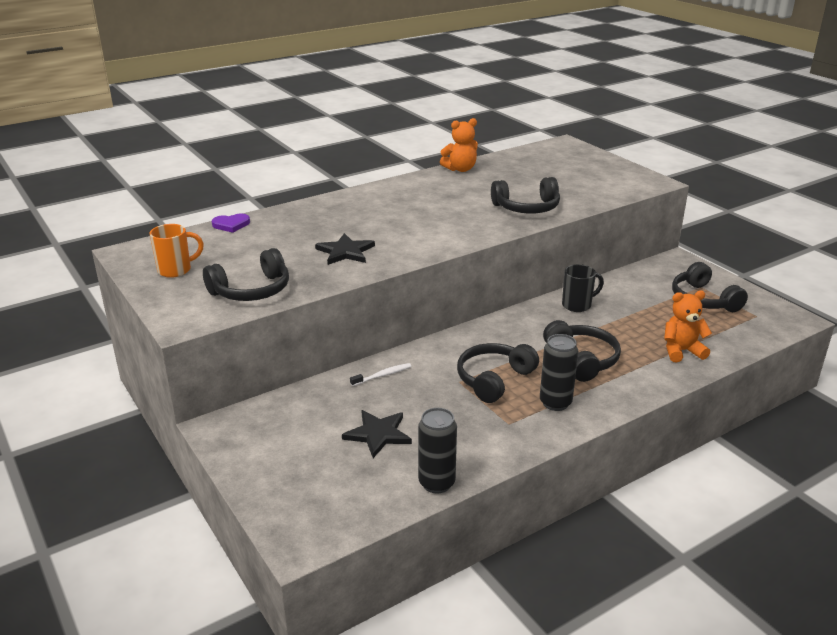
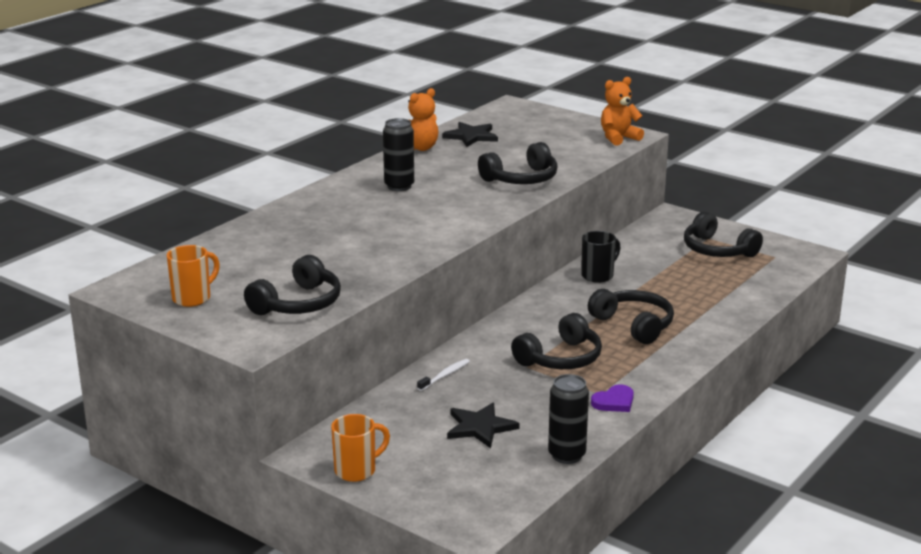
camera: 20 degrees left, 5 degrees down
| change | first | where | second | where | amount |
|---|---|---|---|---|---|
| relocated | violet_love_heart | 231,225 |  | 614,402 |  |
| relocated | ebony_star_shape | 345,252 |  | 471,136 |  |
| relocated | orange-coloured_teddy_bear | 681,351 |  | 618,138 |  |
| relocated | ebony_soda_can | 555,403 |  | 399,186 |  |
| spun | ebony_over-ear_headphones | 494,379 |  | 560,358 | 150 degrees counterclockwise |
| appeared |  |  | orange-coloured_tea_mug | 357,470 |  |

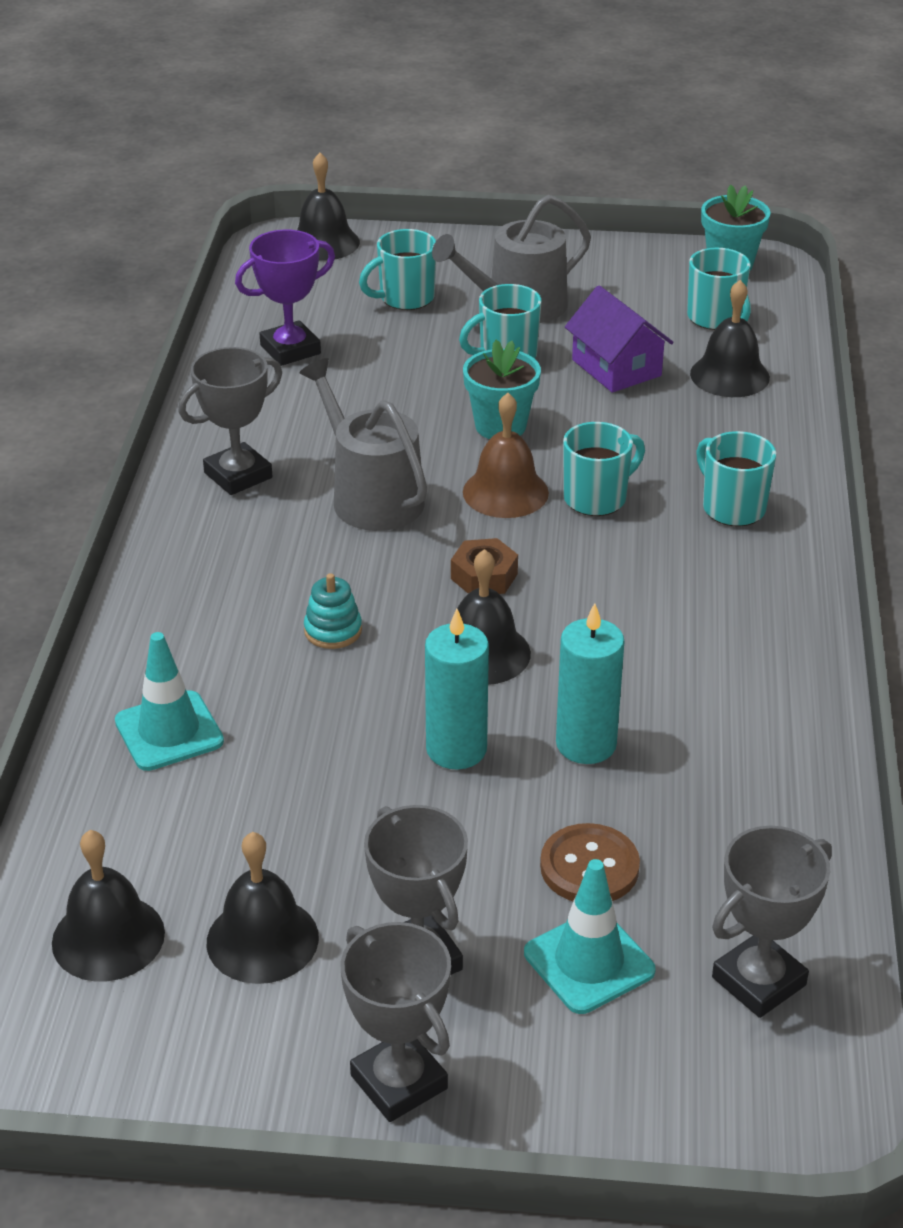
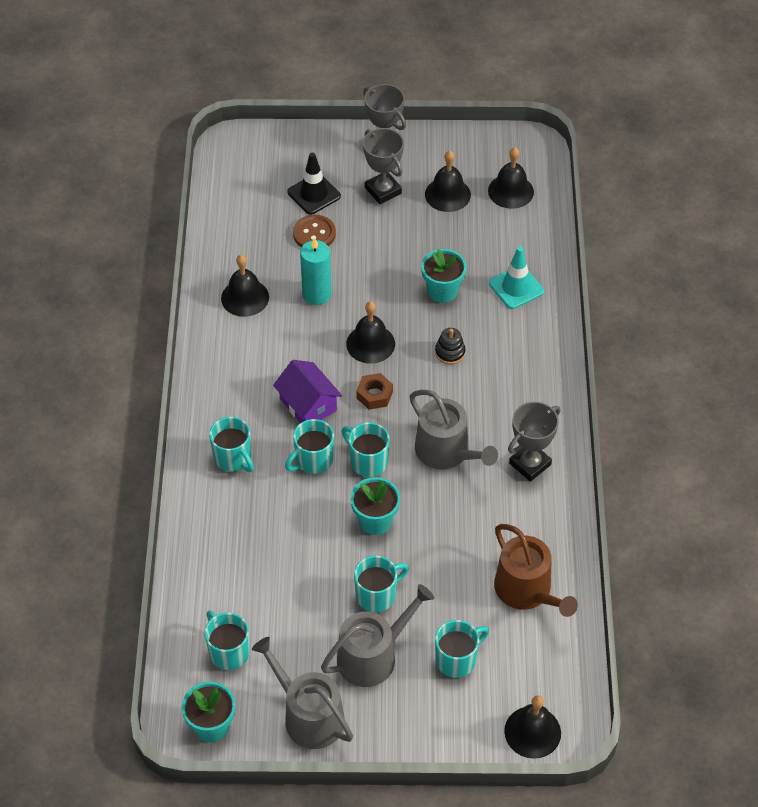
camera: 175 degrees right, 15 degrees up
| change | first | where | second | where | amount |
|---|---|---|---|---|---|
| exchanged | violet_prize_cup | 290,349 | brown_watering_can | 527,591 |  |
| relocated | ebony_school_bell | 729,375 |  | 245,297 |  |
| relocated | violet_cottage | 616,368 |  | 308,404 |  |
| exchanged | brown_school_bell | 505,492 | aqua_tea_mug | 367,461 |  |
| colour | aqua_stacking_rings | 333,630 | ebony_stacking_rings | 450,352 |  |
| missing | aqua_pillar_candle | 456,749 |  |  |  |
| missing | ash-grey_prize_cup | 759,981 |  |  |  |
| colour | aqua_road_cone | 589,962 | ebony_road_cone | 314,194 |  |
| appeared |  |  | aqua_potted_plant | 442,291 |  |
| appeared |  |  | ash-grey_watering_can | 308,715 |  |

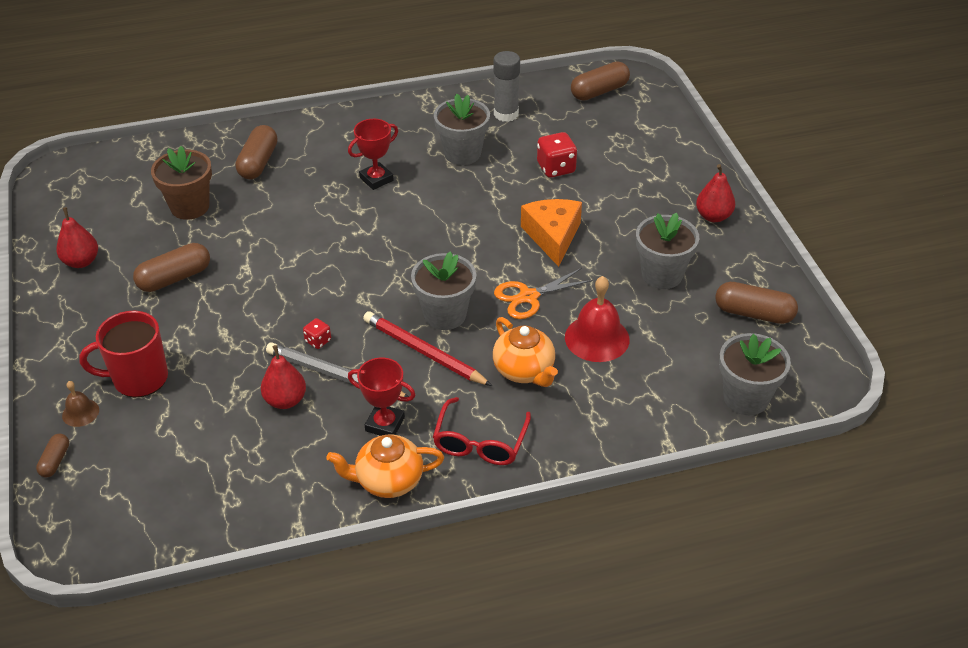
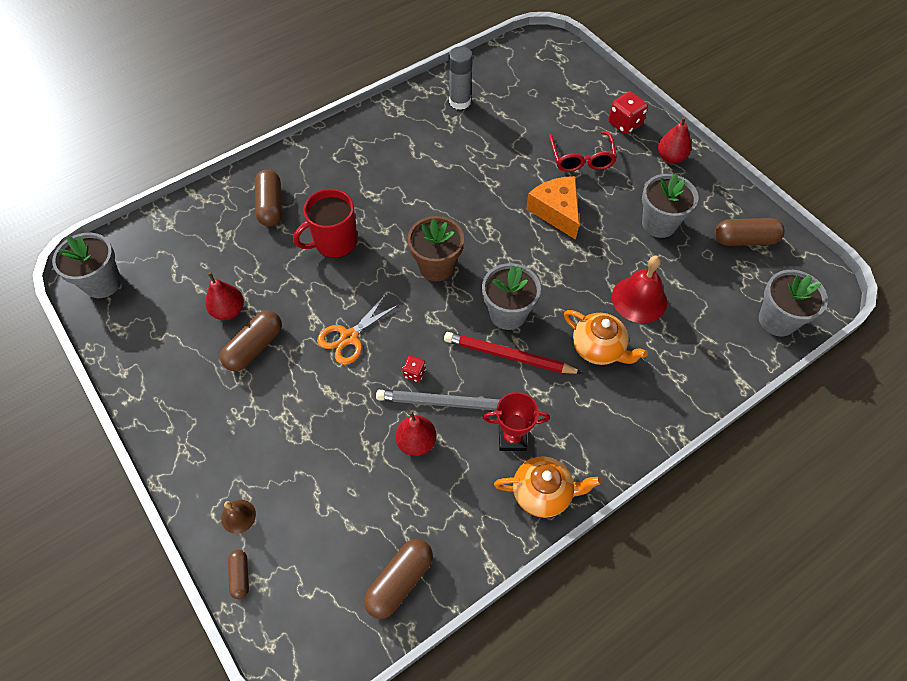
camera: 20 degrees left, 15 degrees up
| change | first | where | second | where | amount |
|---|---|---|---|---|---|
| relocated | brown_pill | 599,91 |  | 400,581 |  |
| relocated | ash-grey_potted_plant | 462,153 |  | 102,283 |  |
| missing | red_prize_cup | 376,179 |  |  |  |
| relocated | red_die | 556,168 |  | 624,124 |  |
| relocated | brown_potted_plant | 190,207 |  | 436,266 |  |
| relocated | red_pear_fruit | 81,261 |  | 229,311 |  |
| relocated | orange-coloured_scissors | 528,297 |  | 349,337 |  |
| relocated | red_tea_mug | 138,378 |  | 334,242 |  |
| relocated | red_spectacles | 480,442 |  | 581,159 |  |
| spun | orange-coloured_tea_pot | 388,481 |  | 543,493 | 150 degrees counterclockwise |

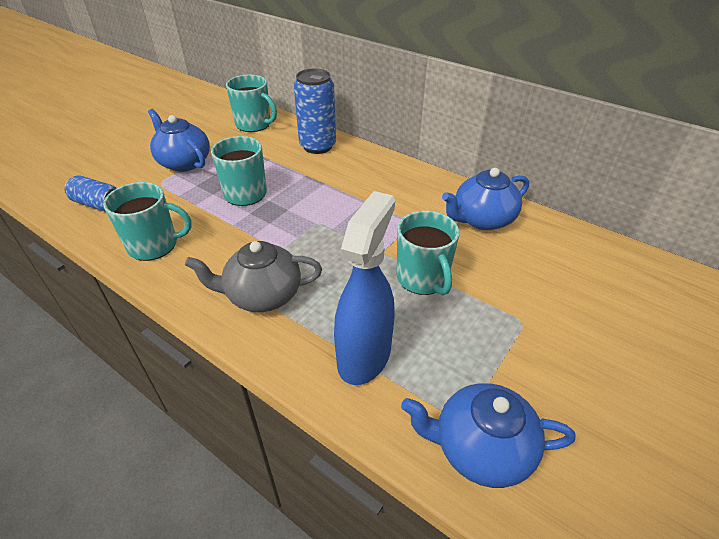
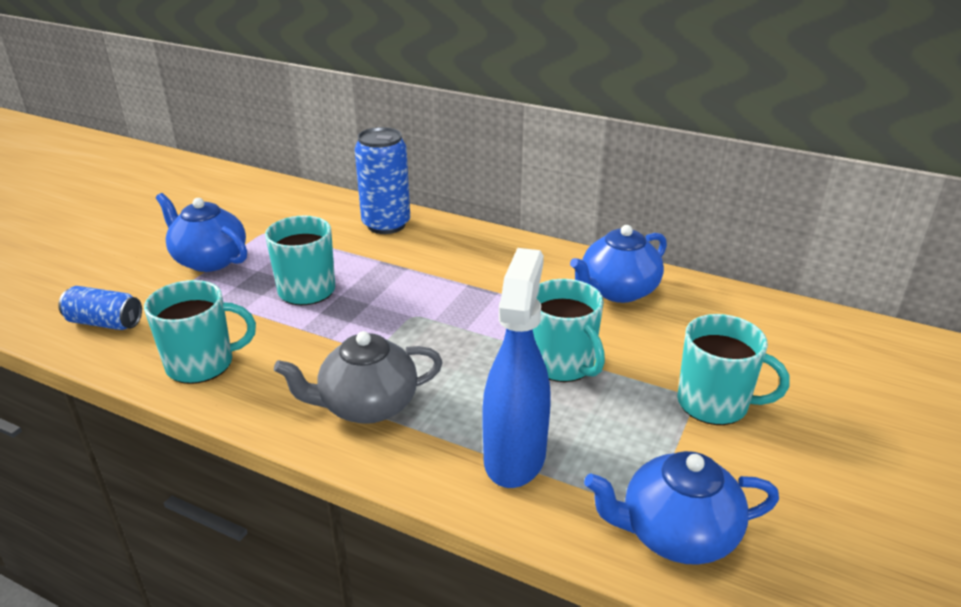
camera: 10 degrees left, 10 degrees down
| change | first | where | second | where | amount |
|---|---|---|---|---|---|
| relocated | aqua_tea_mug | 254,124 |  | 714,404 |  |

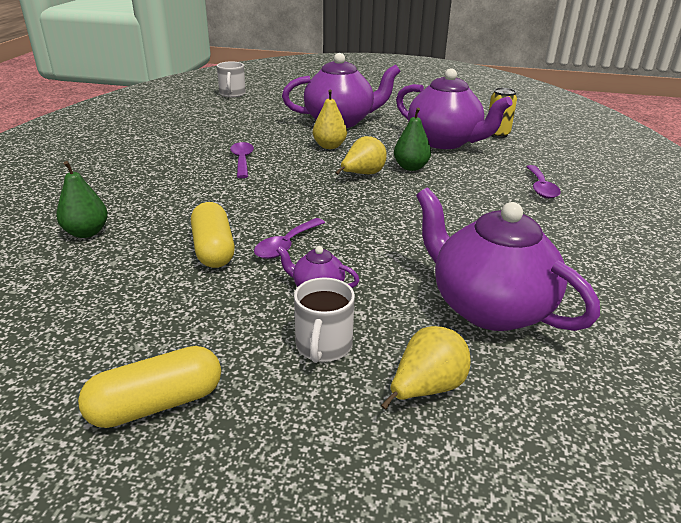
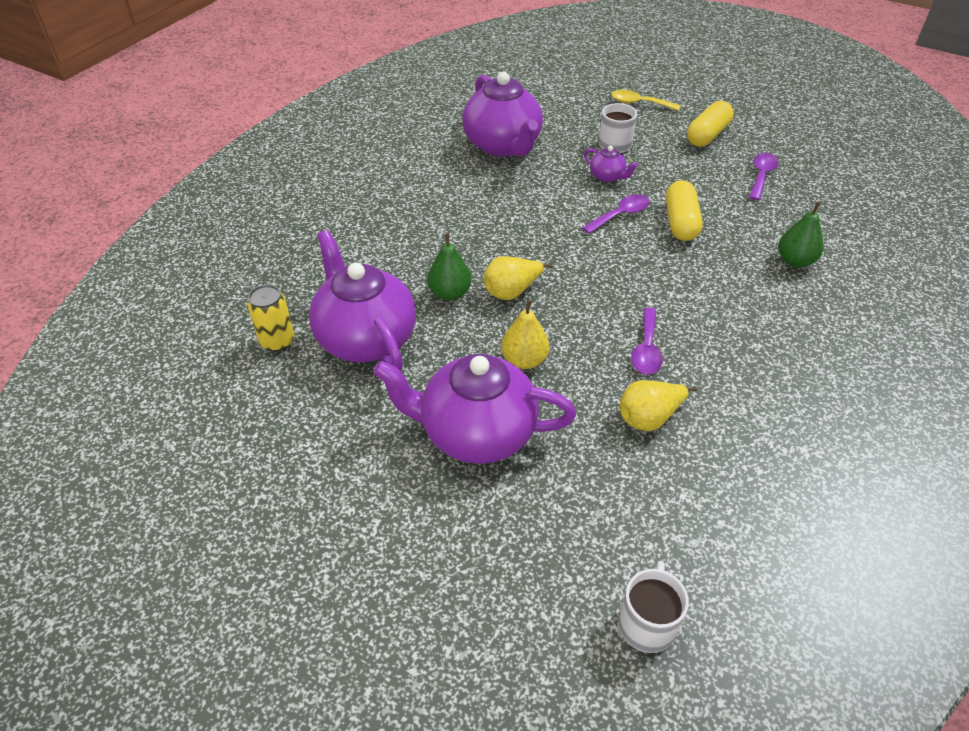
camera: 160 degrees left, 15 degrees up
| change | first | where | second | where | amount |
|---|---|---|---|---|---|
| relocated | violet_teaspoon | 541,188 |  | 761,176 |  |
| relocated | golden_pear_fruit | 426,388 |  | 649,418 |  |
| spun | golden_pill | 156,404 |  | 707,135 | 45 degrees counterclockwise |
| appeared |  |  | golden_teaspoon | 639,103 |  |

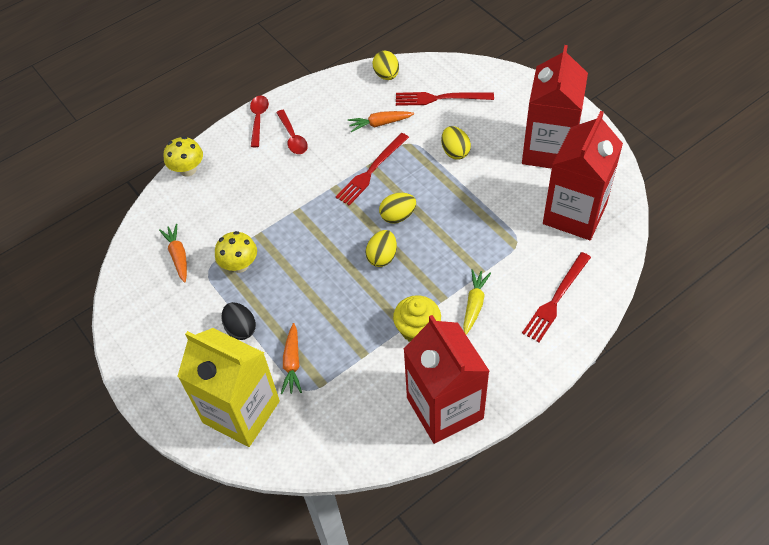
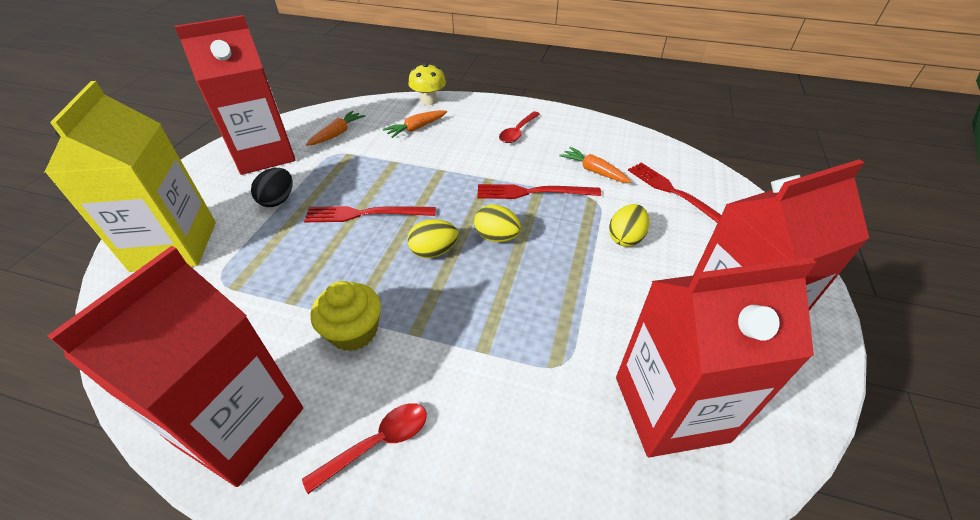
camera: 50 degrees right, 10 degrees down
| change | first | where | second | where | amount |
|---|---|---|---|---|---|
| missing | golden_toy_egg | 386,75 |  |  |  |
| relocated | red_teaspoon | 258,119 |  | 377,443 |  |
| missing | golden_fungus | 240,265 |  |  |  |
| relocated | red_fork | 556,299 |  | 365,214 |  |
| missing | golden_carrot | 474,304 |  |  |  |
| relocated | orange-coloured_carrot | 292,363 |  | 416,128 |  |
| appeared |  |  | red_juice_carton | 264,154 |  |

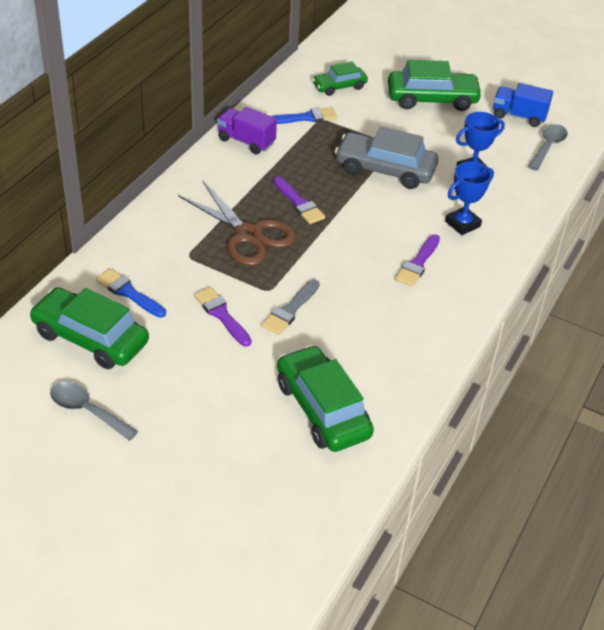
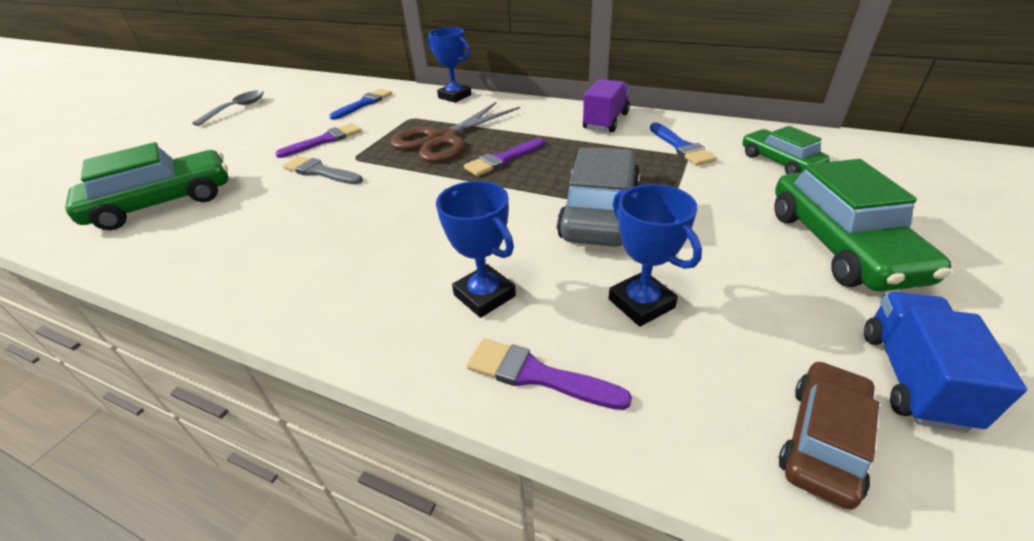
camera: 90 degrees right, 5 degrees down
| change | first | where | second | where | amount |
|---|---|---|---|---|---|
| exchanged | ash-grey_teaspoon | 548,147 | brown_car | 823,440 |  |
| relocated | violet_paintbrush | 418,263 |  | 537,375 |  |
| missing | green_car | 90,338 |  |  |  |
| appeared |  |  | blue_prize_cup | 455,96 |  |

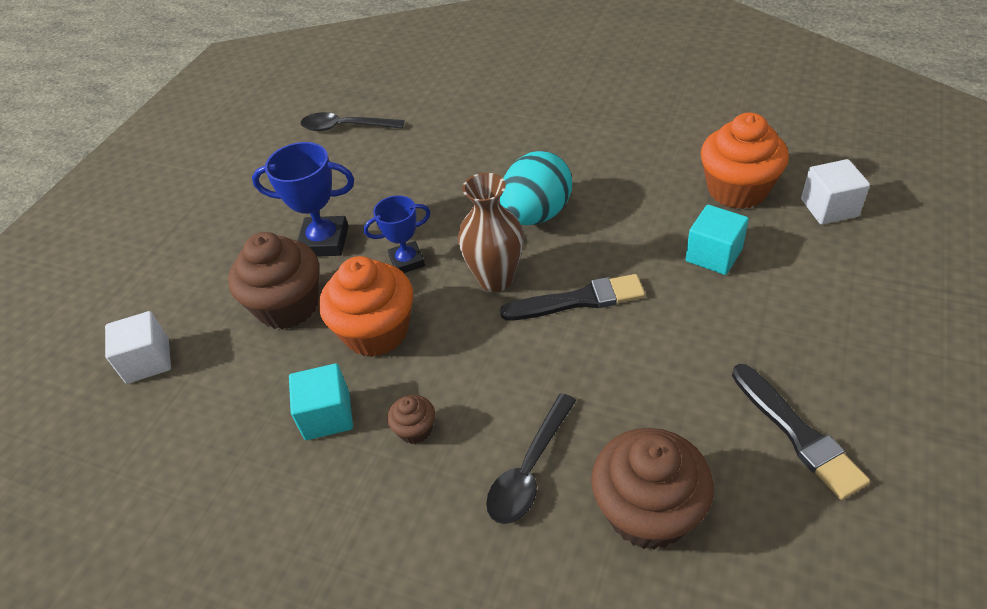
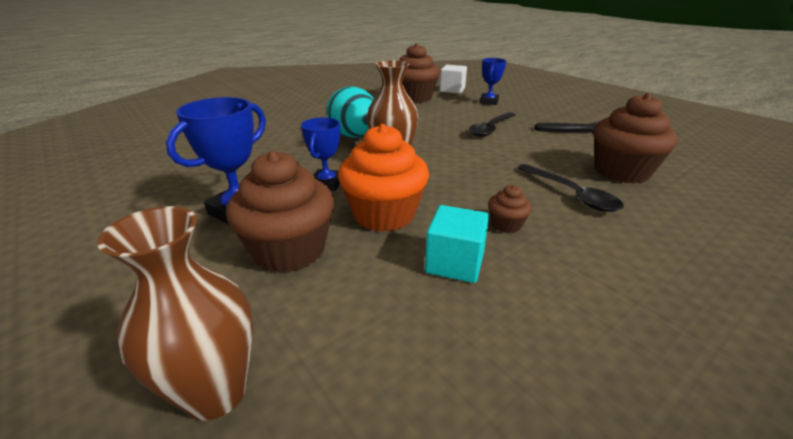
camera: 65 degrees left, 15 degrees down
| change | first | where | second | where | amount |
|---|---|---|---|---|---|
| relocated | ebony_teaspoon | 345,127 |  | 490,129 |  |
| colour | orange-coloured_muffin | 737,190 | brown_muffin | 415,98 |  |
| missing | aqua_solid_cube | 713,255 |  |  |  |
| missing | ebony_paintbrush | 578,300 |  |  |  |
| exchanged | white_solid_cube | 148,361 | brown_tall_vase | 216,393 |  |
| appeared |  |  | blue_prize_cup | 489,102 |  |

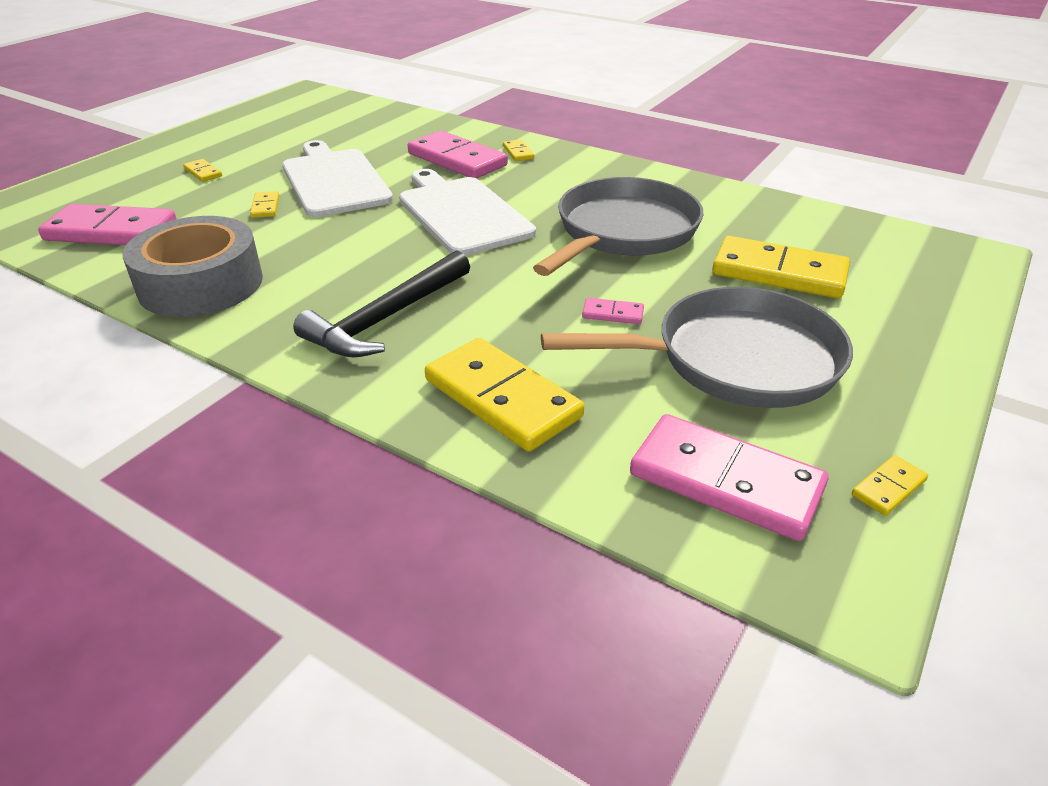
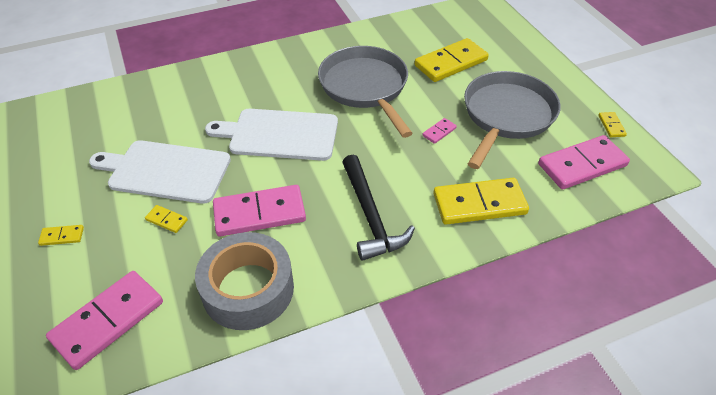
camera: 55 degrees left, 10 degrees up
| change | first | where | second | where | amount |
|---|---|---|---|---|---|
| relocated | rosy_domino_tile | 457,160 |  | 259,213 |  |
| missing | golden_domino_tile | 518,152 |  |  |  |

